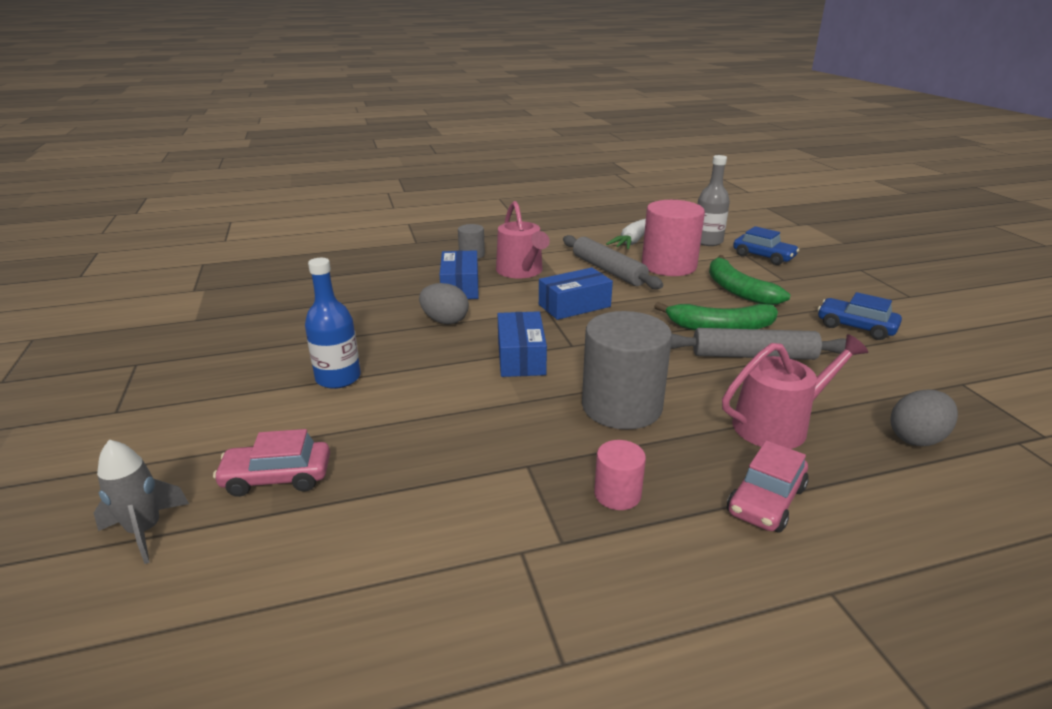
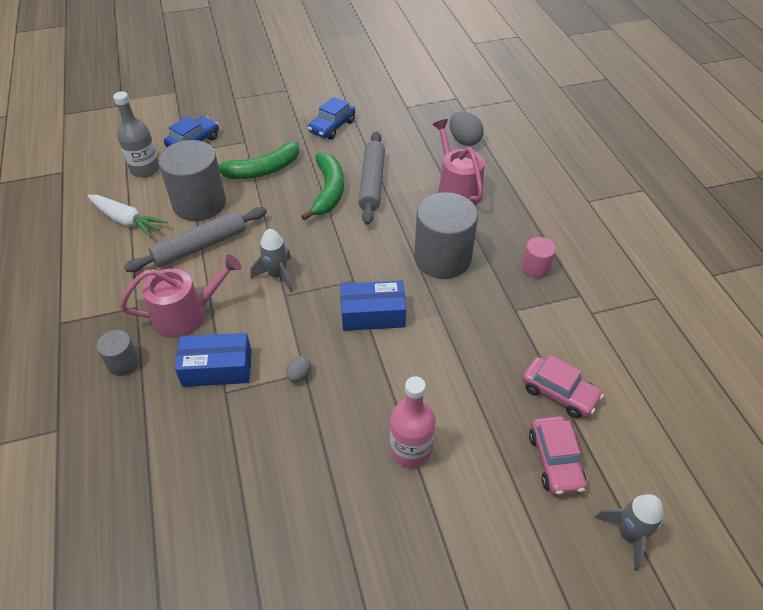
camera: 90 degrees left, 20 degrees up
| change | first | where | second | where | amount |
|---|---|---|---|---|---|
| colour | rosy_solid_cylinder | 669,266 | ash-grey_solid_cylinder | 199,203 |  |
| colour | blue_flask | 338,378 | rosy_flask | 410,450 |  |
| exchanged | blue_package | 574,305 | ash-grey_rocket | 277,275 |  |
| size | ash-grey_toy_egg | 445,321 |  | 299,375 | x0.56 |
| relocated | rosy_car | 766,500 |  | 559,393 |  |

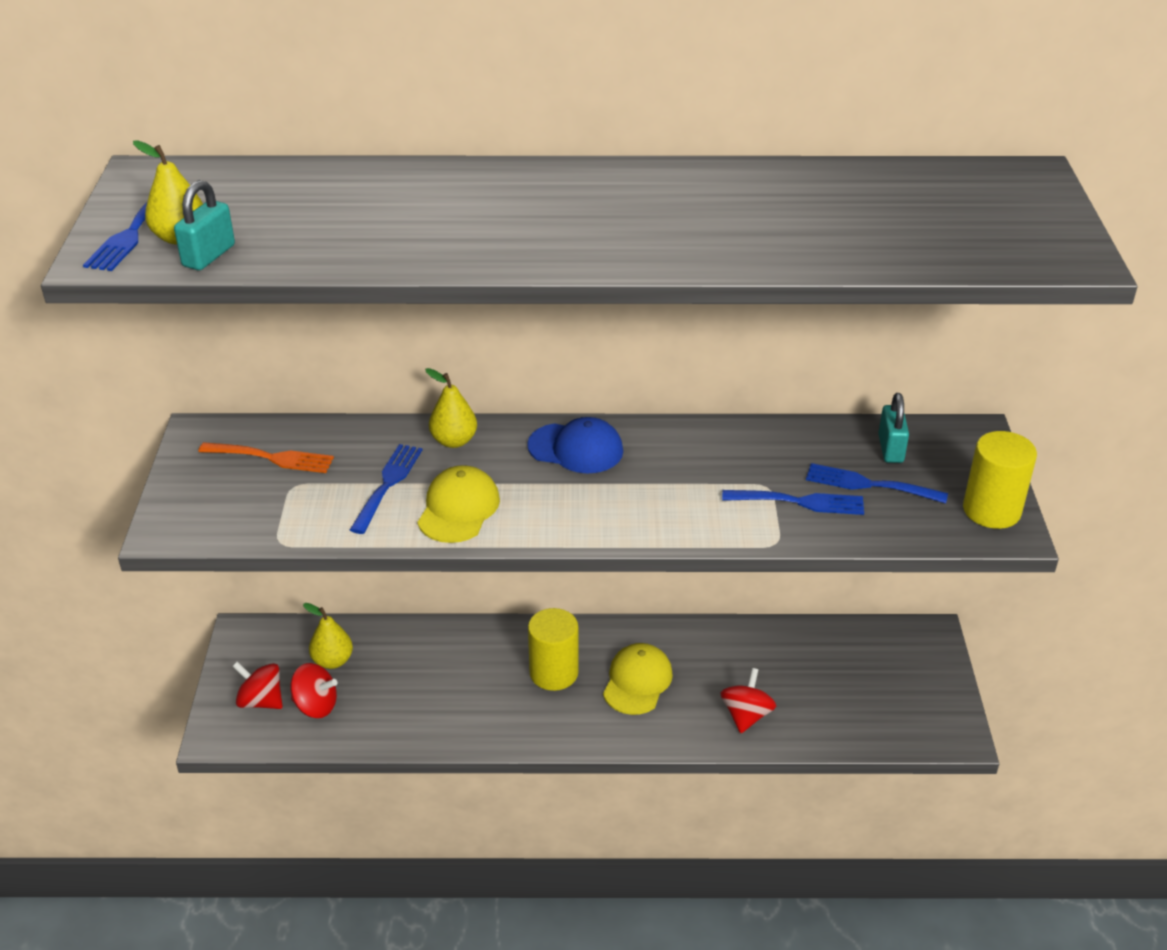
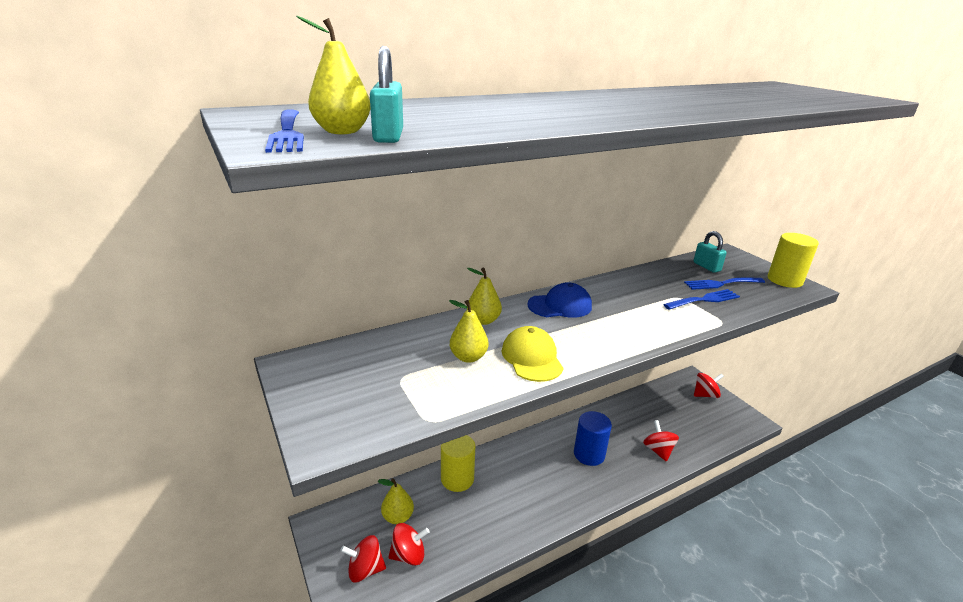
camera: 30 degrees left, 10 degrees down
| change | first | where | second | where | amount |
|---|---|---|---|---|---|
| missing | orange-coloured_fork | 272,458 |  |  |  |
| exchanged | blue_fork | 387,484 | golden_pear_fruit | 468,357 |  |
| relocated | golden_solid_cylinder | 554,673 |  | 457,479 |  |
| exchanged | golden_baseball_cap | 637,681 | blue_solid_cylinder | 589,454 |  |
| appeared |  |  | red_toy_top | 705,395 |  |

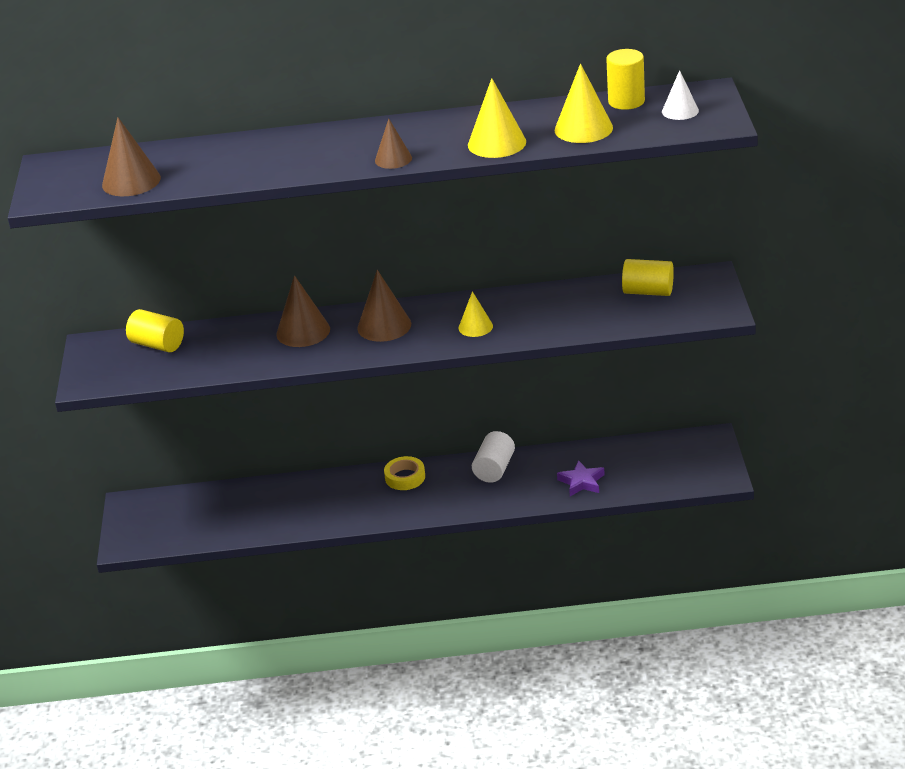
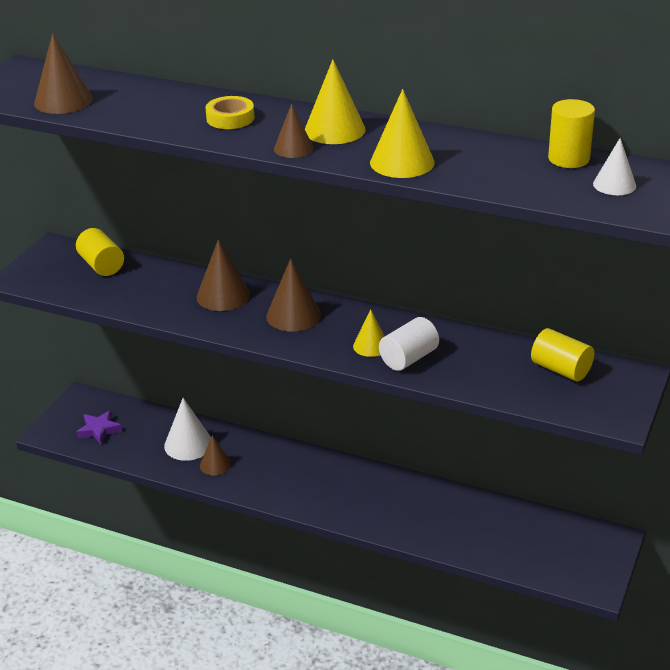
camera: 25 degrees right, 0 degrees up
| change | first | where | second | where | amount |
|---|---|---|---|---|---|
| relocated | golden_solid_cone | 583,129 |  | 334,130 |  |
| relocated | white_solid_cylinder | 494,469 |  | 408,358 |  |
| relocated | golden_roll_of_tape | 405,477 |  | 230,118 |  |
| relocated | violet_star_shape | 581,482 |  | 99,430 |  |
| appeared |  |  | white_solid_cone | 188,444 |  |
| appeared |  |  | brown_solid_cone | 215,465 |  |

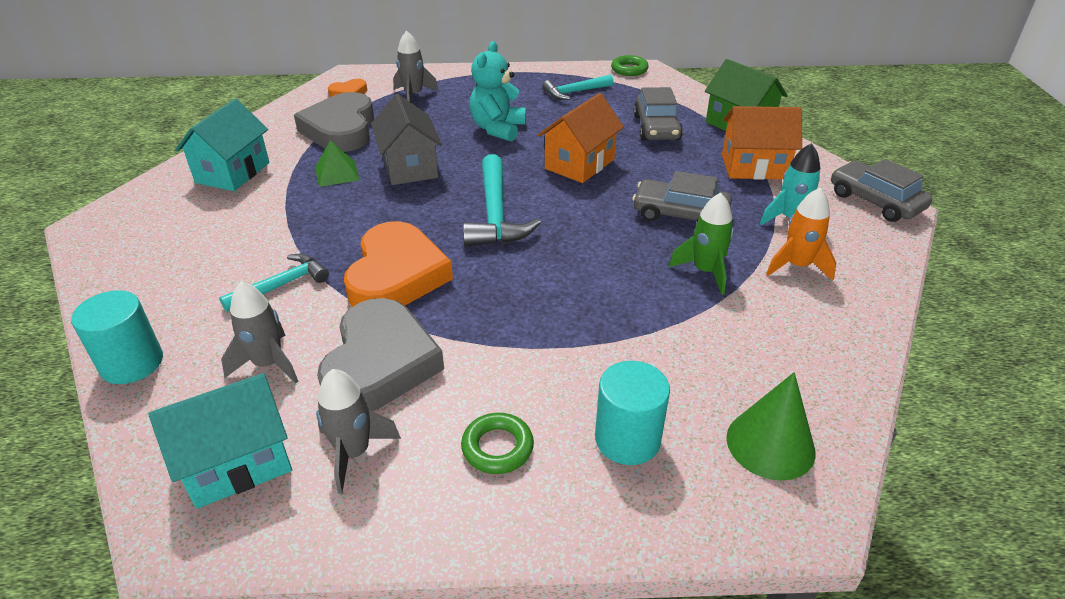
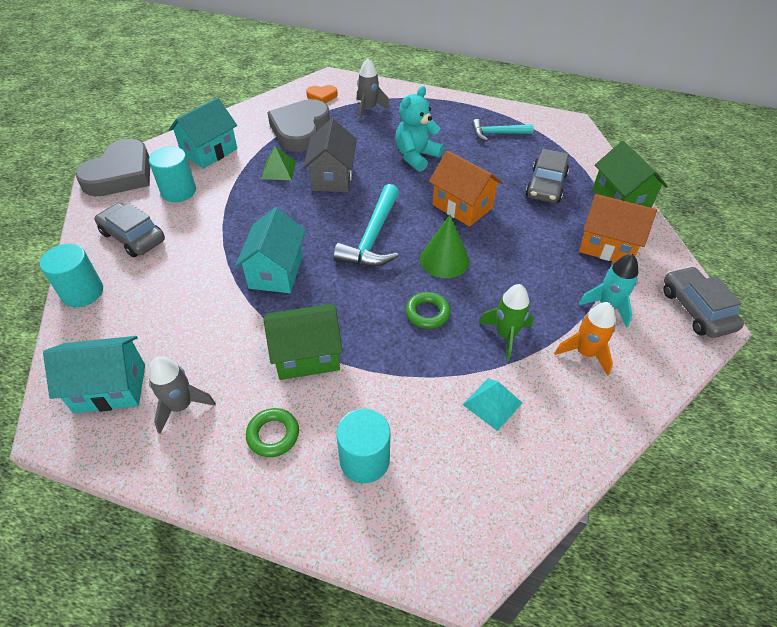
camera: 20 degrees right, 10 degrees up
| change | first | where | second | where | amount |
|---|---|---|---|---|---|
| relocated | green_ring | 629,69 |  | 427,313 |  |
| spun | orange-coloured_cottage | 579,164 |  | 462,206 | 75 degrees clockwise |
| relocated | ash-grey_car | 680,214 |  | 133,237 |  |
| exchanged | orange-coloured_love_heart | 396,275 | aqua_cottage | 276,271 |  |
| missing | aqua_claw_hammer | 281,285 |  |  |  |
| missing | ash-grey_rocket | 268,364 |  |  |  |
| relocated | ash-grey_love_heart | 380,363 |  | 121,174 |  |
| relocated | green_solid_cone | 770,444 |  | 444,260 |  |
| appeared |  |  | aqua_solid_cylinder | 178,191 |  |
| appeared |  |  | green_cottage | 307,355 |  |
| appeared |  |  | aqua_solid_pyramid | 492,403 |  |

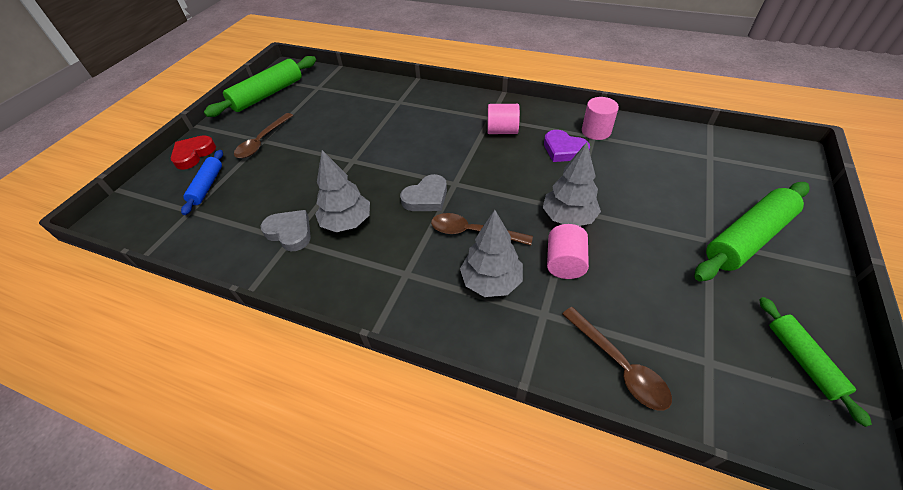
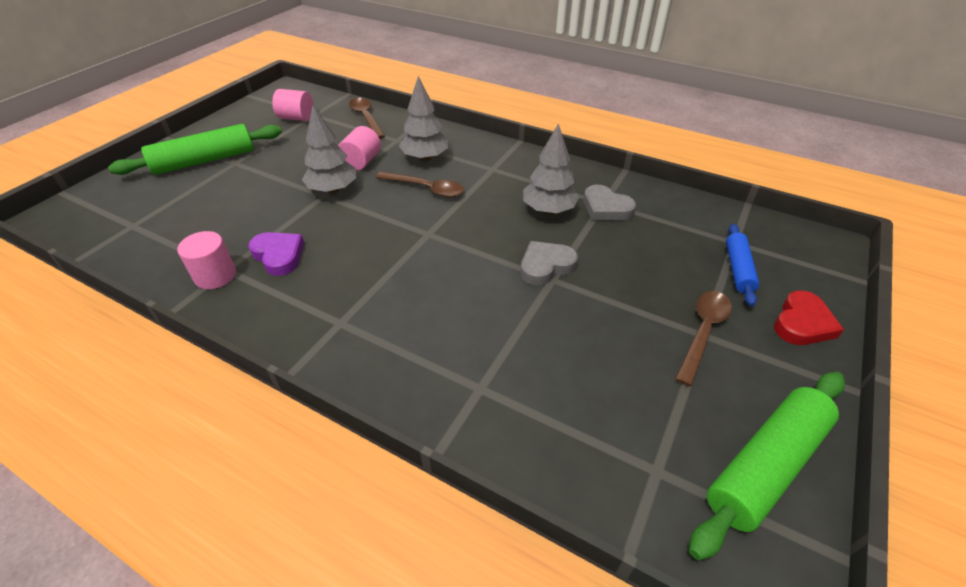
camera: 175 degrees left, 5 degrees down
| change | first | where | second | where | amount |
|---|---|---|---|---|---|
| relocated | rosy_solid_cylinder | 502,131 |  | 296,118 |  |
| relocated | ash-grey_love_heart | 426,197 |  | 545,266 |  |
| missing | green_pastry_roller | 803,360 |  |  |  |

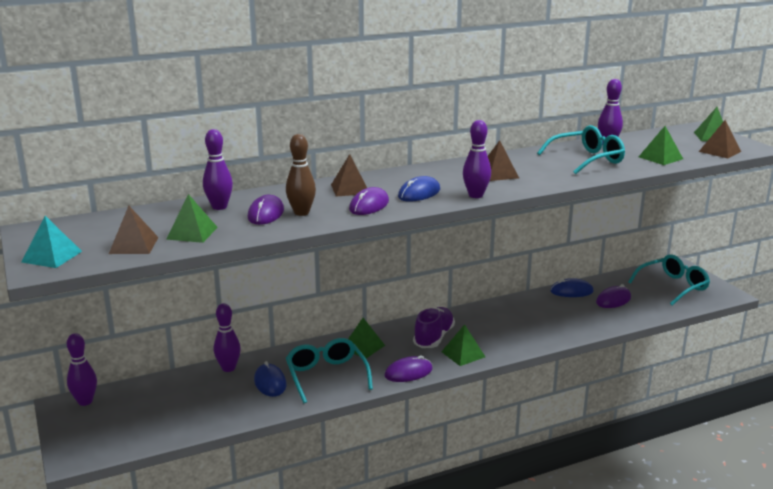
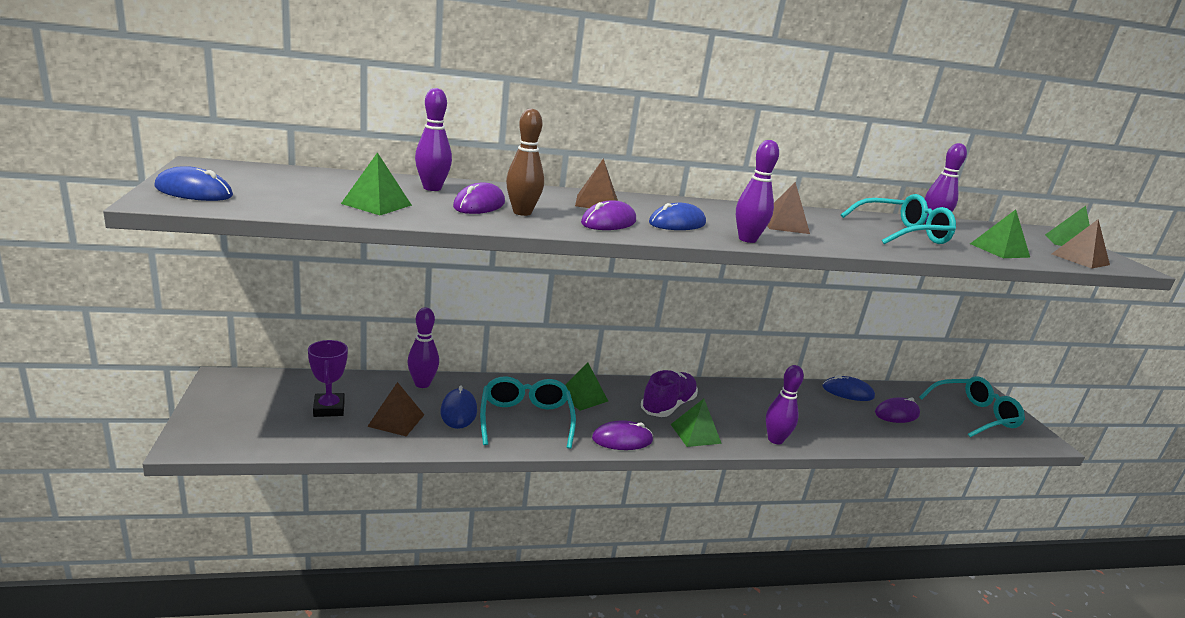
camera: 10 degrees right, 0 degrees up
| change | first | where | second | where | amount |
|---|---|---|---|---|---|
| relocated | brown_solid_pyramid | 134,245 |  | 396,420 |  |
| exchanged | aqua_solid_pyramid | 52,256 | blue_mouse | 194,191 |  |
| relocated | violet_tenpin | 85,401 |  | 775,440 |  |
| appeared |  |  | violet_prize_cup | 329,408 |  |

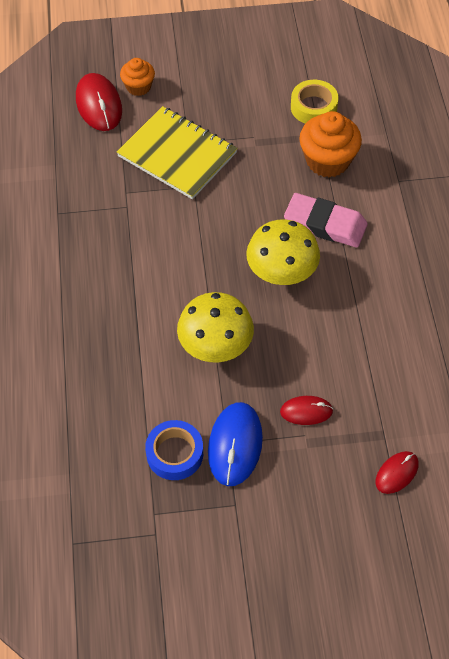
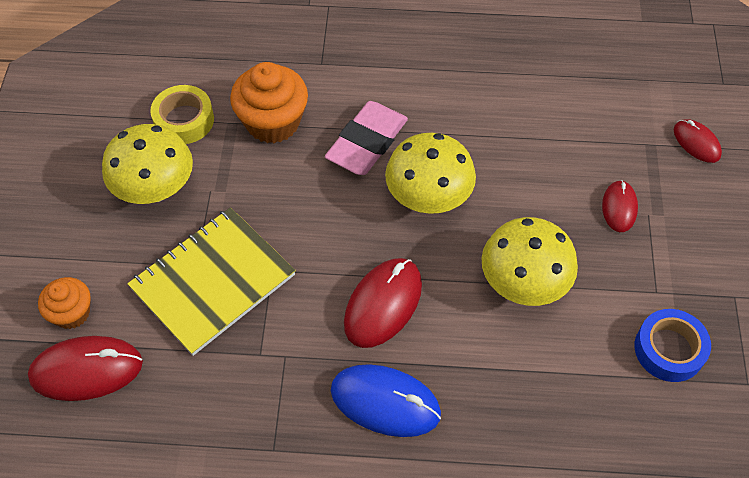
camera: 80 degrees left, 0 degrees up
| change | first | where | second | where | amount |
|---|---|---|---|---|---|
| relocated | blue_mouse | 235,445 |  | 385,402 |  |
| appeared |  |  | golden_fungus | 155,189 |  |
| appeared |  |  | red_mouse | 383,304 |  |

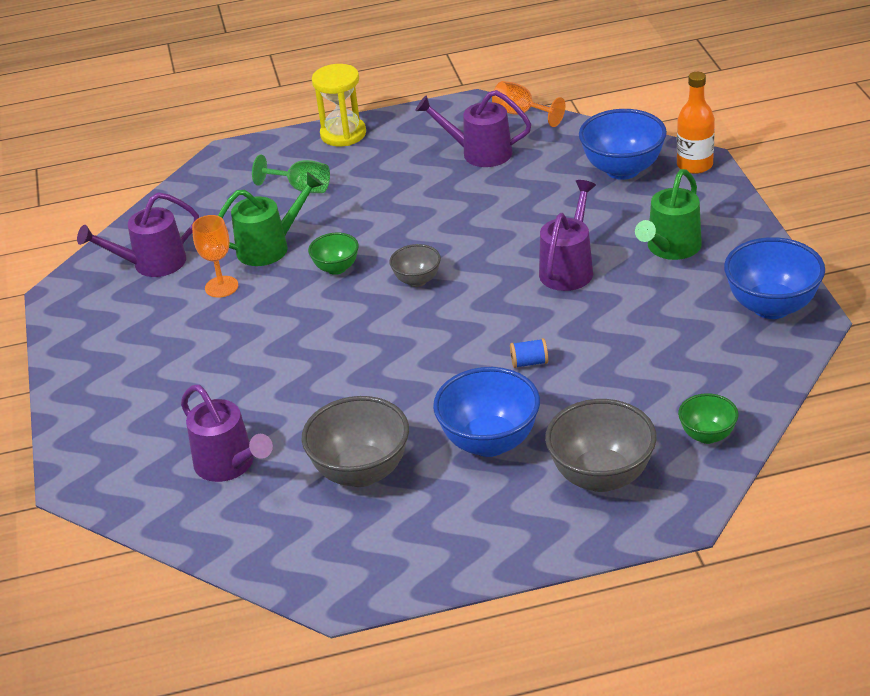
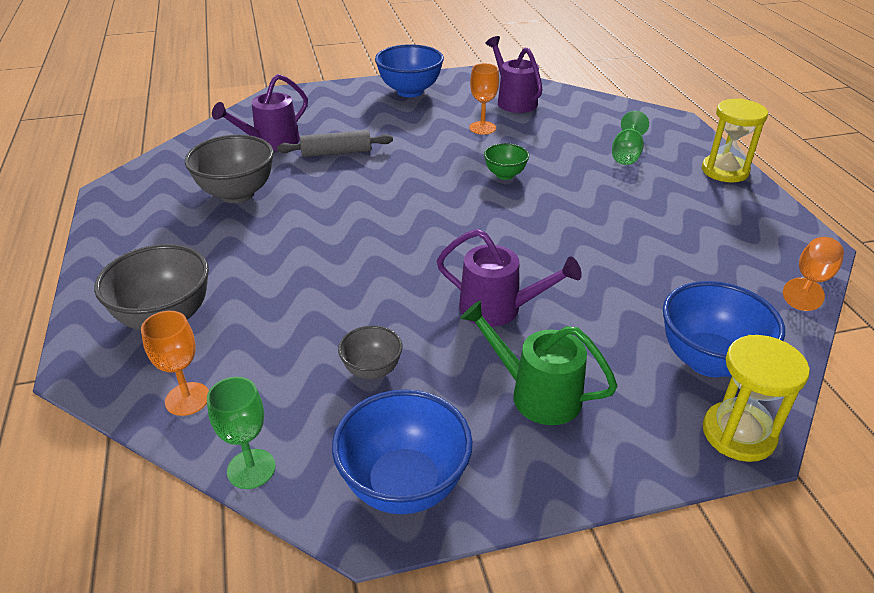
camera: 85 degrees right, 0 degrees up
| change | first | where | second | where | amount |
|---|---|---|---|---|---|
| exchanged | orange-coloured_flask | 694,165 | golden_sandglass | 738,434 |  |
| missing | violet_watering_can | 479,153 |  |  |  |
| missing | green_watering_can | 270,247 |  |  |  |
| relocated | ash-grey_deep_dish | 417,280 |  | 372,370 |  |
| missing | blue_reel_of_thread | 529,362 |  |  |  |
| relocated | blue_deep_dish | 490,442 |  | 410,91 |  |
| exchanged | green_deep_dish | 707,435 | orange-coloured_goblet | 187,399 |  |
| appeared |  |  | ash-grey_pastry_roller | 336,152 |  |
| appeared |  |  | green_goblet | 251,469 |  |

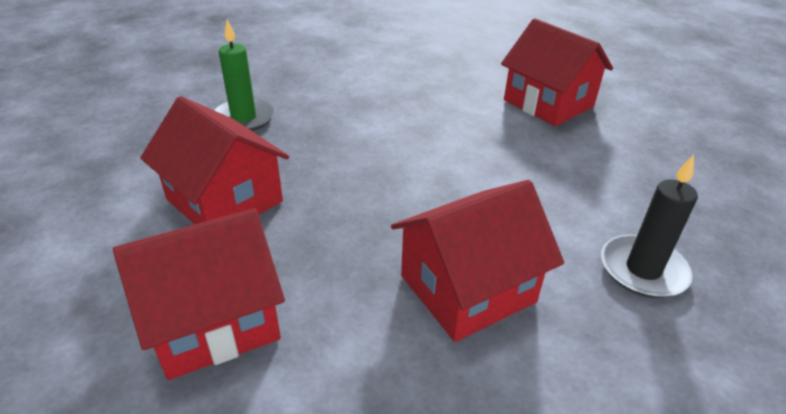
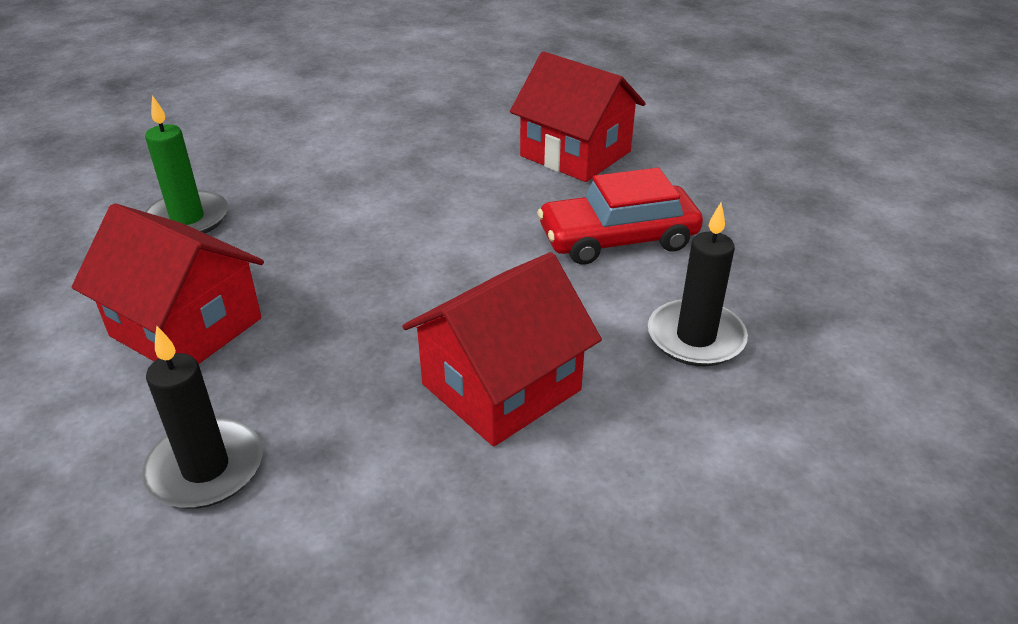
camera: 10 degrees left, 0 degrees up
| change | first | where | second | where | amount |
|---|---|---|---|---|---|
| exchanged | red_cottage | 213,320 | ebony_pillar_candle | 205,468 |  |
| appeared |  |  | red_car | 618,238 |  |

